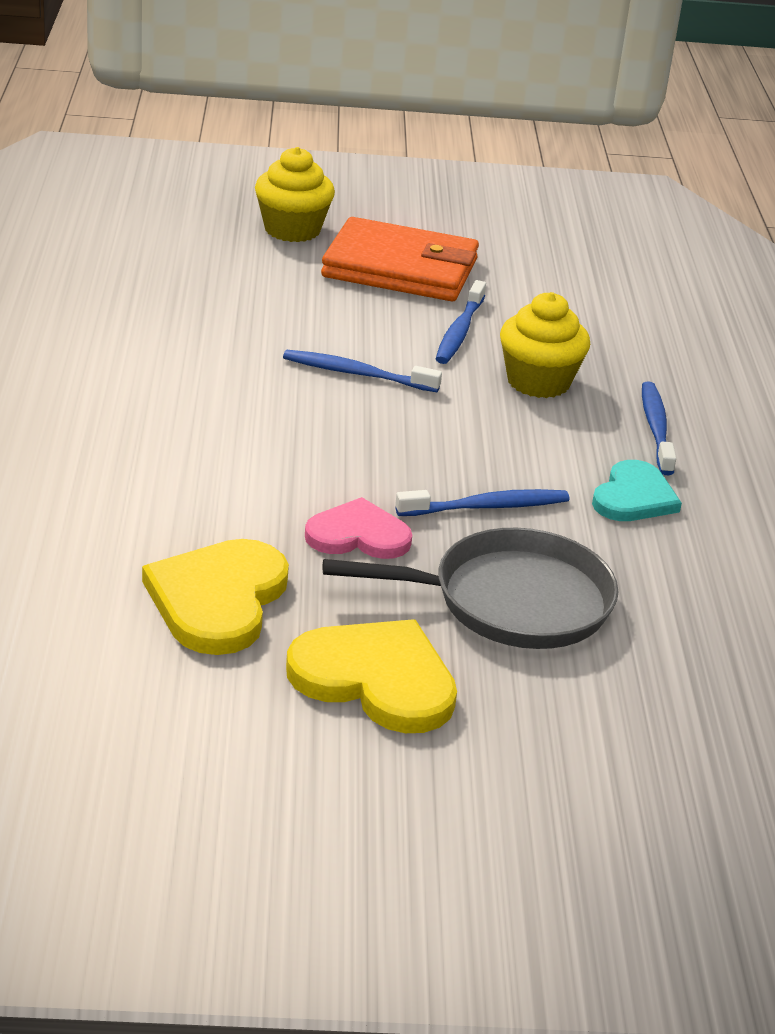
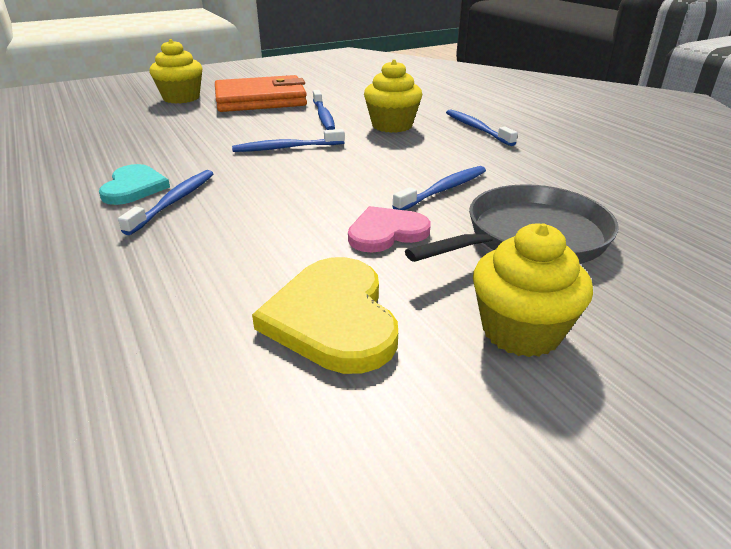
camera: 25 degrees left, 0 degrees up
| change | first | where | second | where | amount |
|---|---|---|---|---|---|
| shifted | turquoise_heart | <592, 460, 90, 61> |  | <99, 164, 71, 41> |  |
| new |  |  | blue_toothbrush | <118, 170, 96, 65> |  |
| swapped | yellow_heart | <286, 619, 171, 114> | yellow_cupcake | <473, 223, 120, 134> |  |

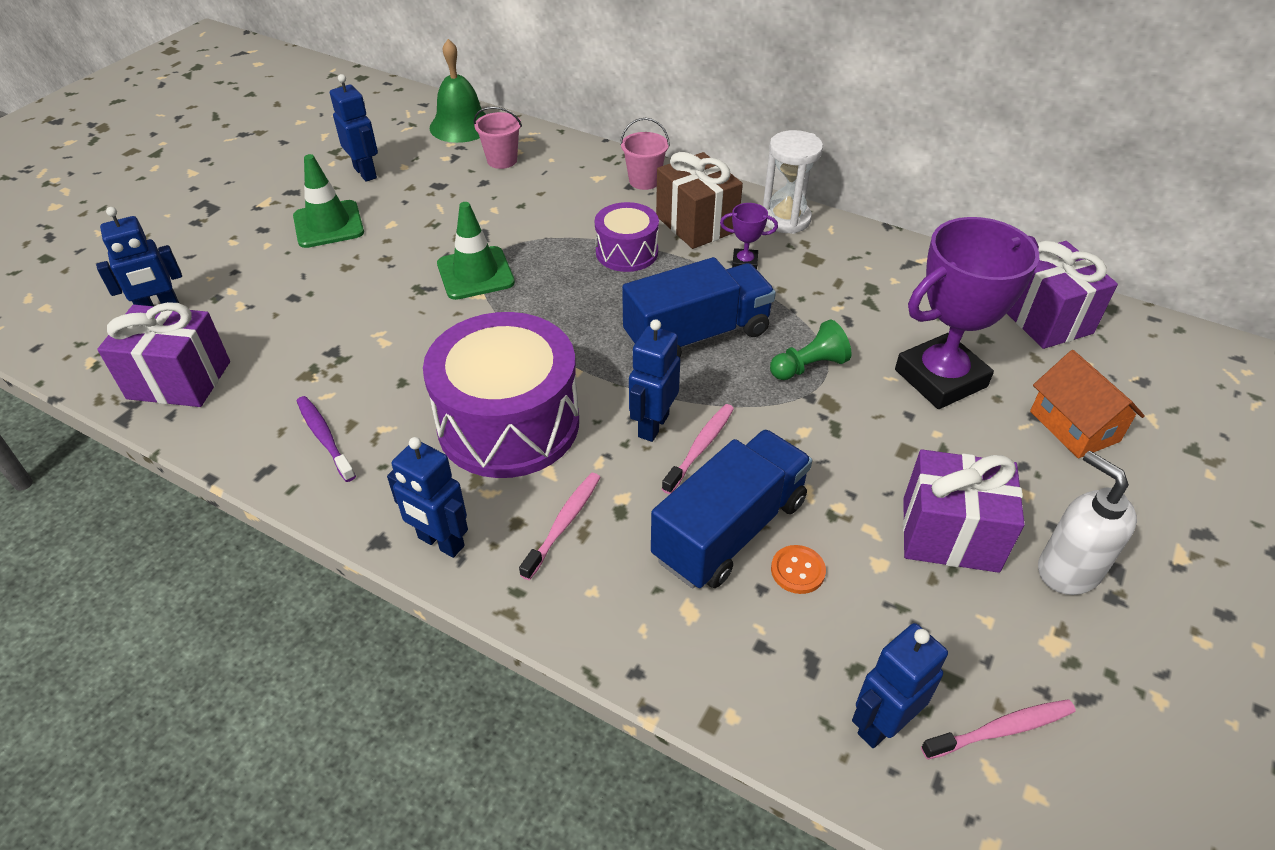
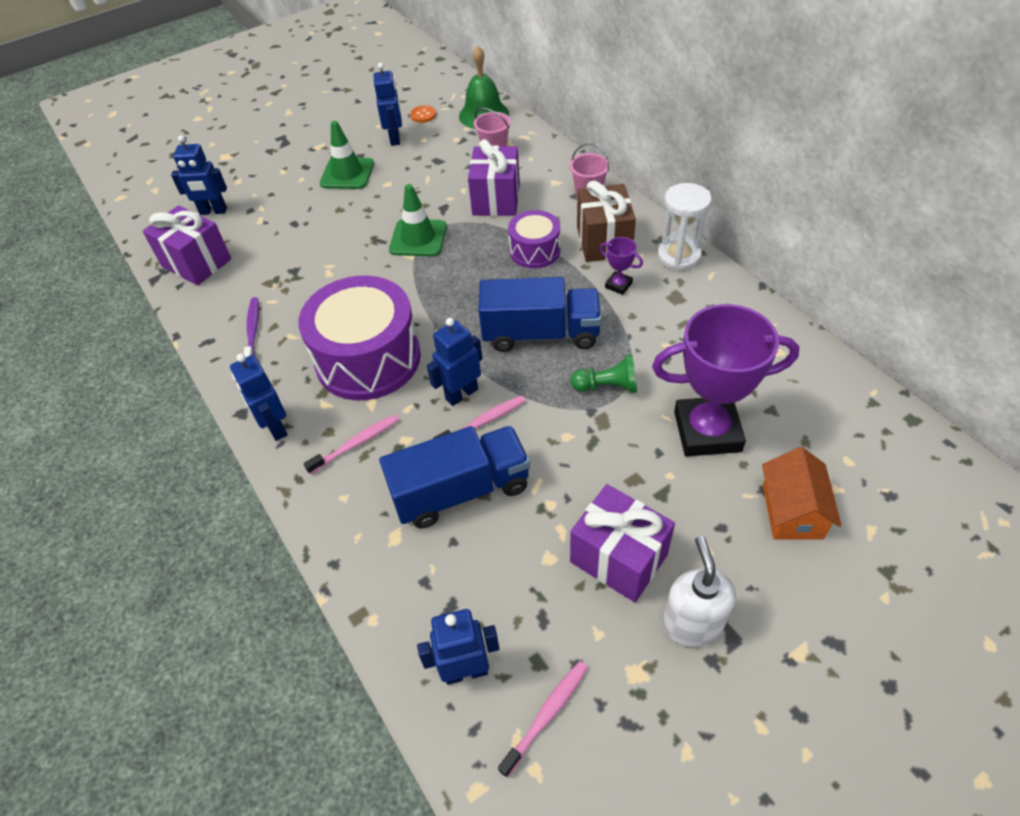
camera: 30 degrees right, 5 degrees up
| change | first | where | second | where | amount |
|---|---|---|---|---|---|
| shifted | orange_button | <771, 545, 55, 49> |  | <410, 105, 26, 18> |  |
| shifted | purple_gift | <1007, 241, 111, 108> |  | <468, 139, 52, 77> |  |
| rotated | pink_toothbrush | <921, 699, 155, 60> |  | <498, 661, 90, 116> | 60 degrees counterclockwise |

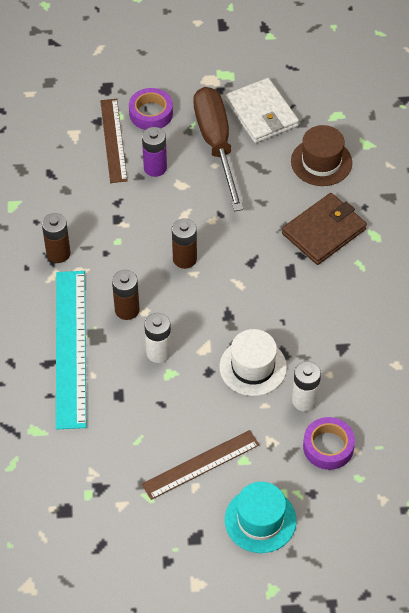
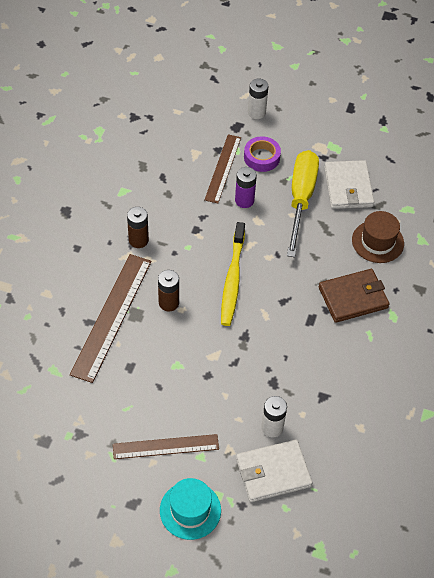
camera: 20 degrees right, 0 degrees up
| change | first | where | second | where | amount |
|---|---|---|---|---|---|
| repainted | turquoise_ruler | <56, 271, 30, 158> | brown_ruler | <70, 254, 82, 129> |  |
| swapped | brown_battery | <172, 218, 25, 51> | yellow_toothbrush | <221, 222, 24, 104> |  |
| swapped | purple_tape | <303, 417, 52, 53> | white_wallet | <236, 440, 76, 62> |  |
| shifted | white_battery | <144, 313, 28, 50> |  | <248, 79, 20, 40> |  |
| repainted | brown_screwdriver | <194, 87, 50, 125> | yellow_screwdriver | <287, 150, 32, 107> |  |
| gone | white_hat | <219, 329, 68, 67> |  |  |  |

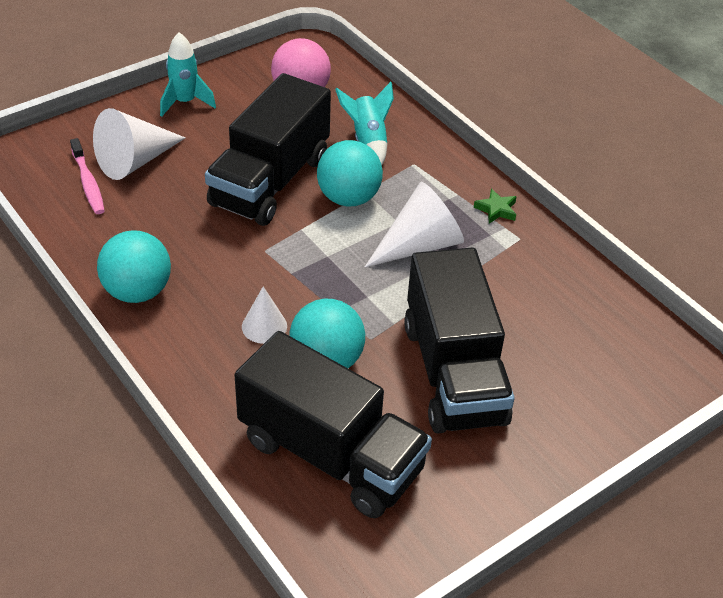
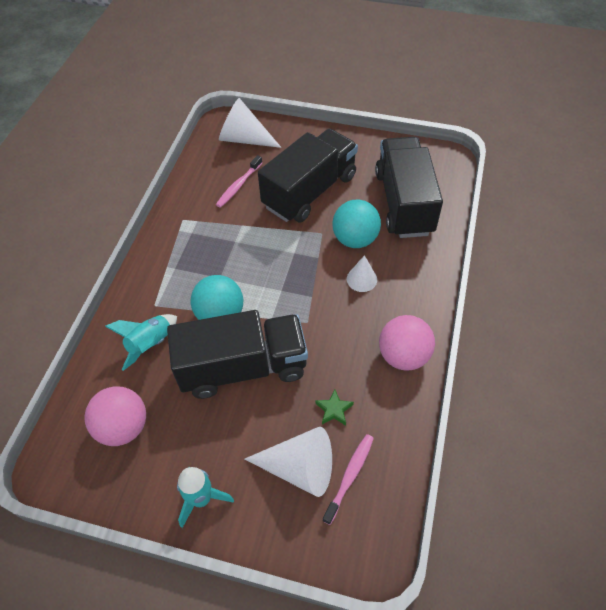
camera: 125 degrees left, 10 degrees up
| change | first | where | second | where | amount |
|---|---|---|---|---|---|
| new |  |  | pink_toothbrush | <216, 155, 46, 53> |  |
| shifted | white_cone | <365, 182, 99, 85> |  | <219, 98, 62, 50> |  |
| shifted | green_star | <474, 189, 43, 35> |  | <315, 389, 39, 36> |  |
| repainted | turquoise_ball | <97, 230, 74, 73> | pink_ball | <379, 315, 56, 56> |  |

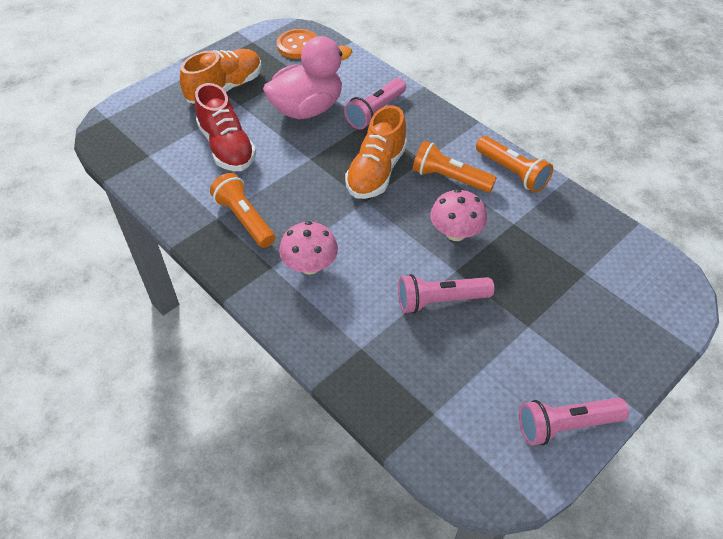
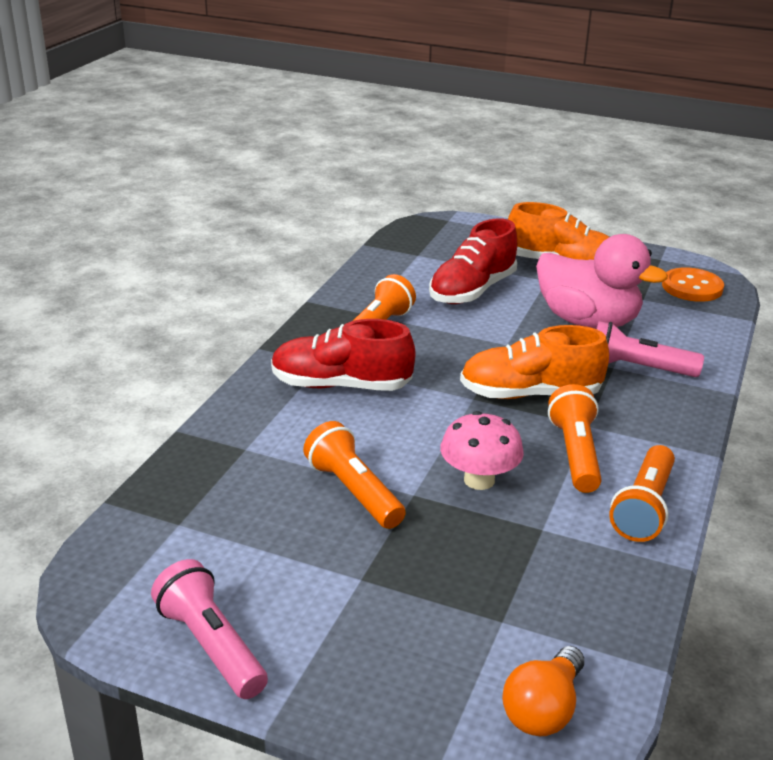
camera: 65 degrees right, 20 degrees down
| change | first | where | second | where | amount |
|---|---|---|---|---|---|
| swapped | pink_mushroom | <279, 221, 59, 54> | red_shoe | <271, 319, 144, 72> |  |
| repainted | pink_flashlight | <398, 274, 96, 40> | orange_flashlight | <303, 421, 103, 108> |  |
| new |  |  | orange_light_bulb | <502, 646, 82, 90> |  |

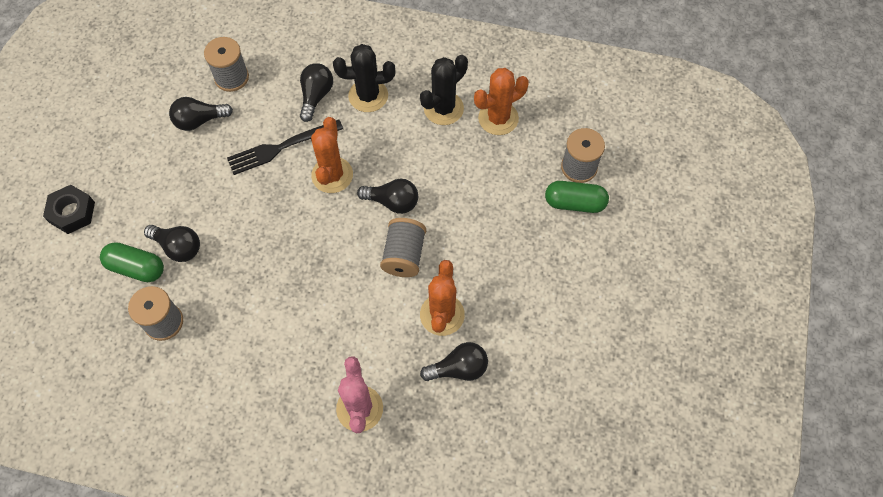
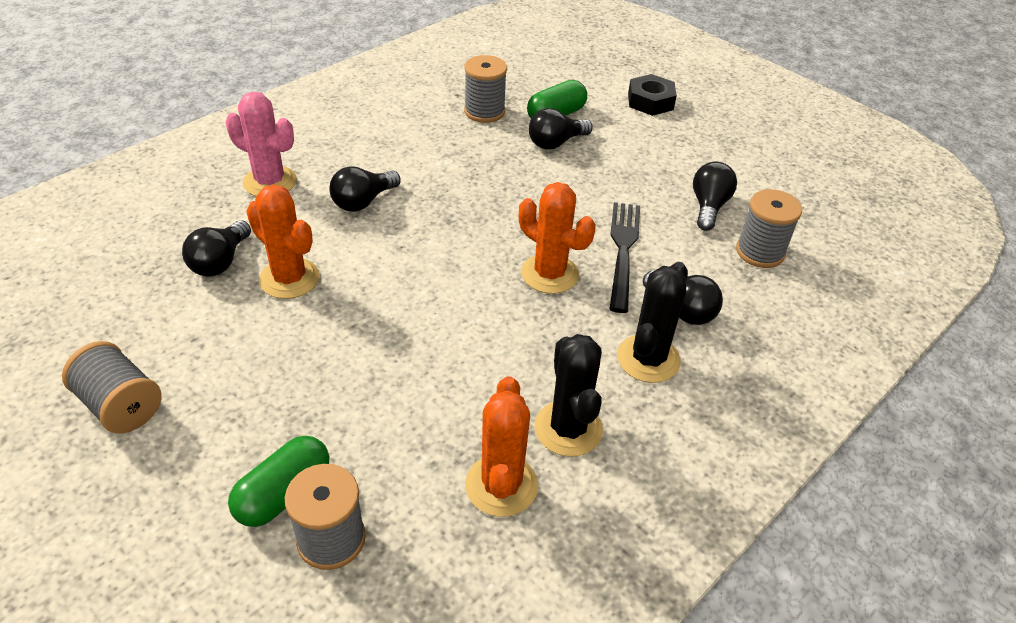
camera: 120 degrees right, 20 degrees down
| change | first | where | second | where | amount |
|---|---|---|---|---|---|
| shifted | grey_spool | <380, 218, 46, 59> |  | <62, 341, 100, 92> |  |
| shifted | black_light_bulb | <357, 179, 61, 35> |  | <329, 166, 72, 46> |  |

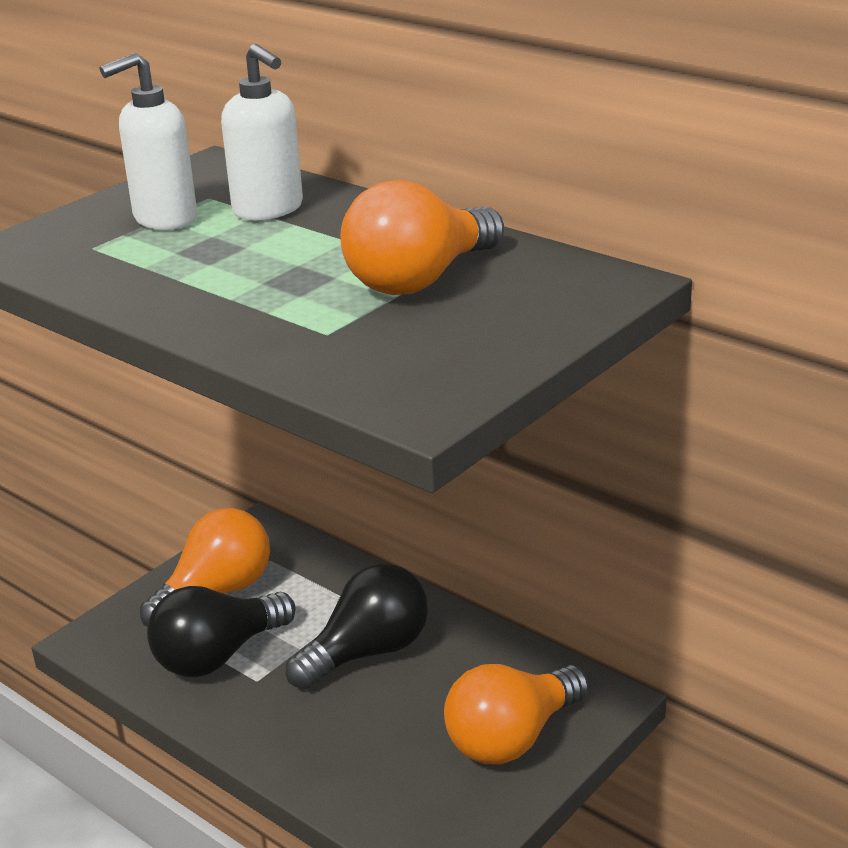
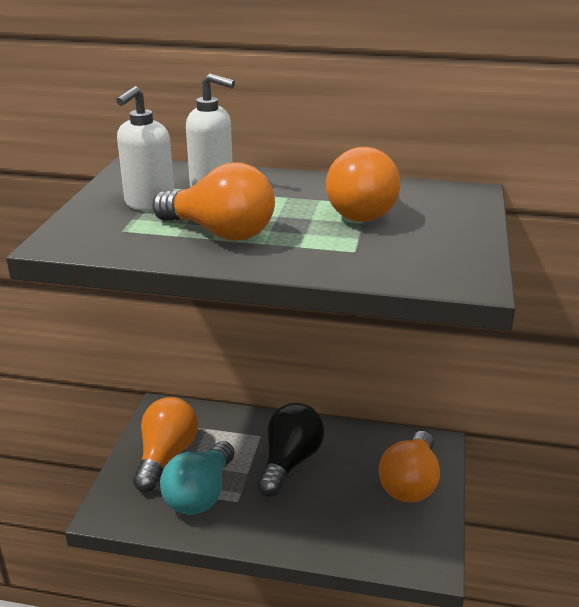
camera: 30 degrees left, 0 degrees up
| change | first | where | second | where | amount |
|---|---|---|---|---|---|
| new |  |  | orange_light_bulb | <152, 162, 123, 79> |  |
| repainted | black_light_bulb | <147, 586, 149, 91> | turquoise_light_bulb | <160, 441, 75, 74> |  |

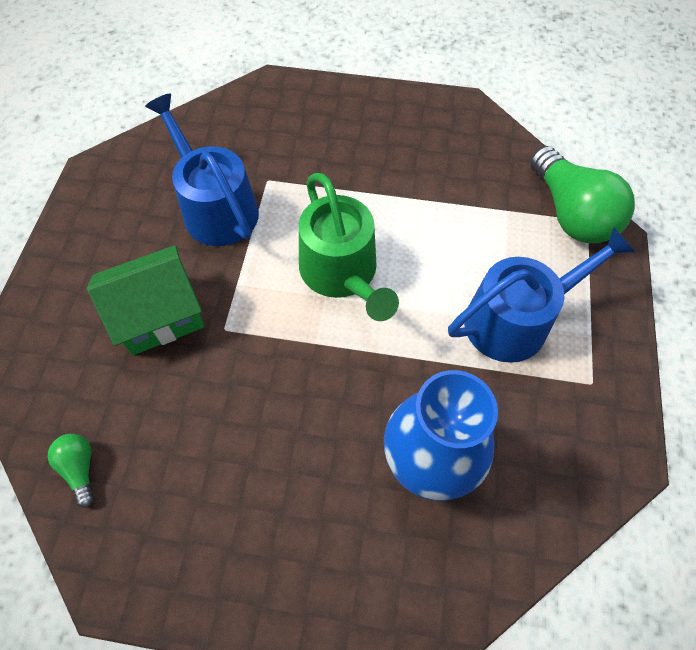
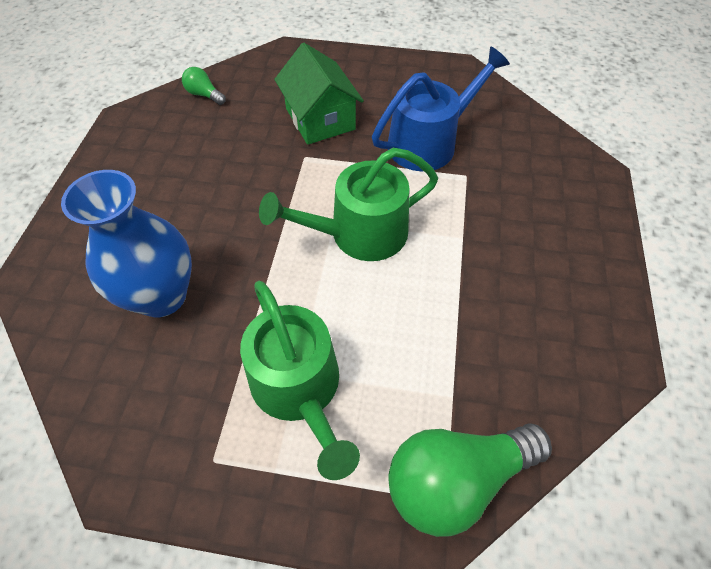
camera: 90 degrees right, 5 degrees down
| change | first | where | second | where | amount |
|---|---|---|---|---|---|
| rotated | green_light_bulb | <48, 434, 47, 74> |  | <182, 67, 44, 38> | 120 degrees counterclockwise |
| repainted | blue_watering_can | <448, 227, 187, 136> | green_watering_can | <240, 281, 120, 199> |  |

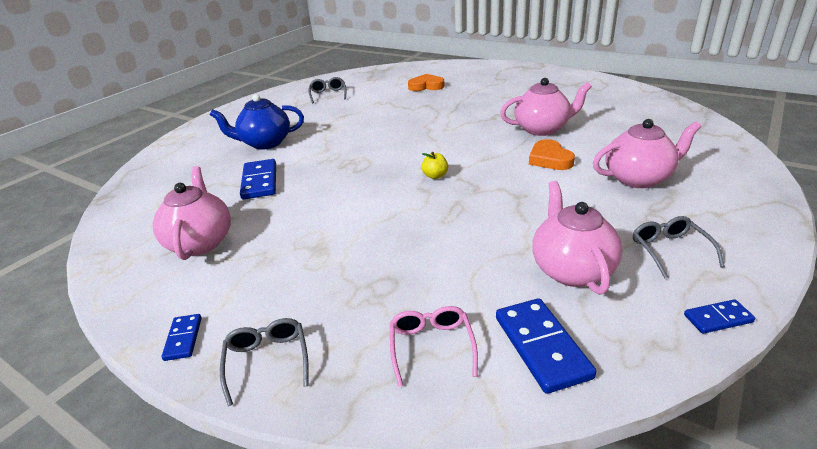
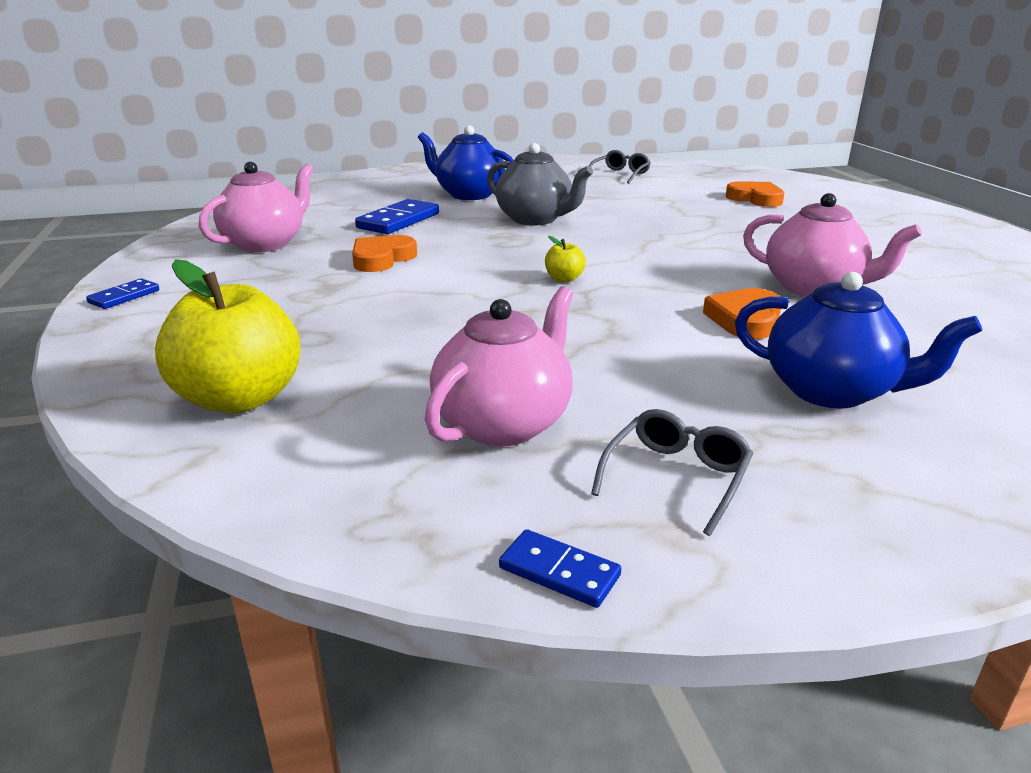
camera: 40 degrees right, 5 degrees down
| change | first | where | second | where | amount |
|---|---|---|---|---|---|
| swapped | pink_glasses | <390, 306, 88, 81> | yellow_apple | <155, 259, 145, 155> |  |
| new |  |  | orange_heart | <352, 235, 65, 37> |  |
| new |  |  | grey_teapot | <487, 143, 106, 82> |  |
| repainted | pink_teapot | <593, 119, 108, 69> | blue_teapot | <735, 272, 247, 136> |  |
| gone | grey_glasses | <220, 318, 89, 88> |  |  |  |
| gone | blue_domino | <496, 298, 100, 96> |  |  |  |

